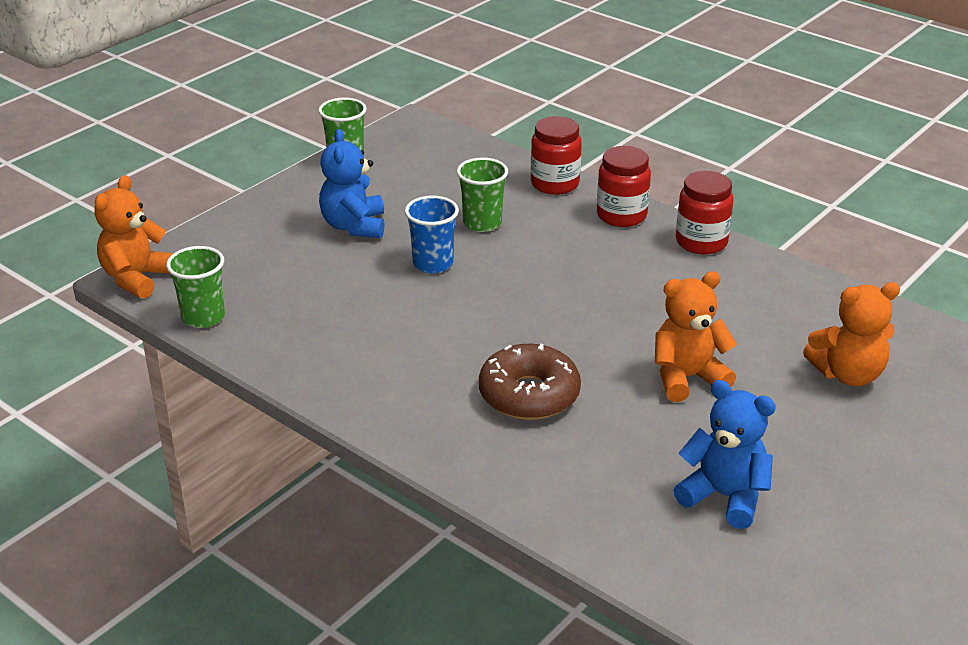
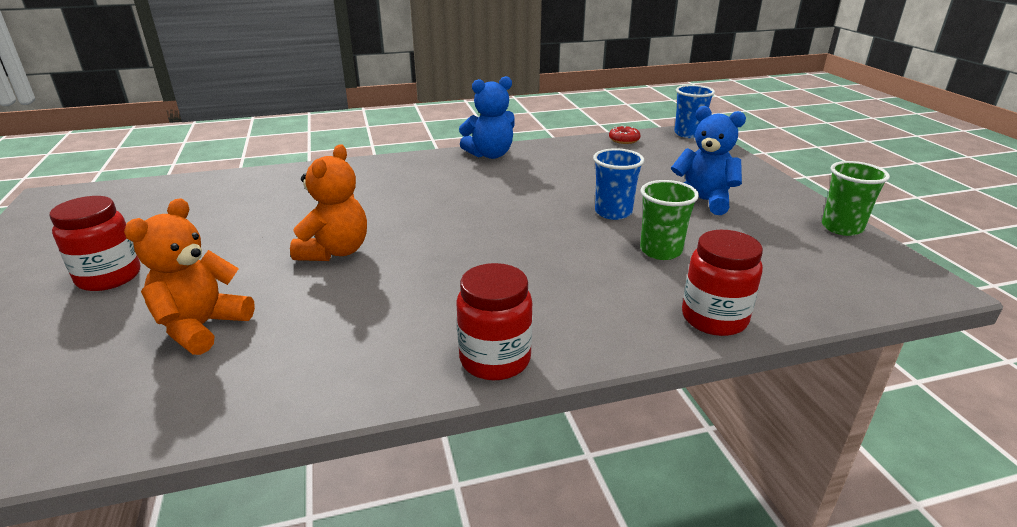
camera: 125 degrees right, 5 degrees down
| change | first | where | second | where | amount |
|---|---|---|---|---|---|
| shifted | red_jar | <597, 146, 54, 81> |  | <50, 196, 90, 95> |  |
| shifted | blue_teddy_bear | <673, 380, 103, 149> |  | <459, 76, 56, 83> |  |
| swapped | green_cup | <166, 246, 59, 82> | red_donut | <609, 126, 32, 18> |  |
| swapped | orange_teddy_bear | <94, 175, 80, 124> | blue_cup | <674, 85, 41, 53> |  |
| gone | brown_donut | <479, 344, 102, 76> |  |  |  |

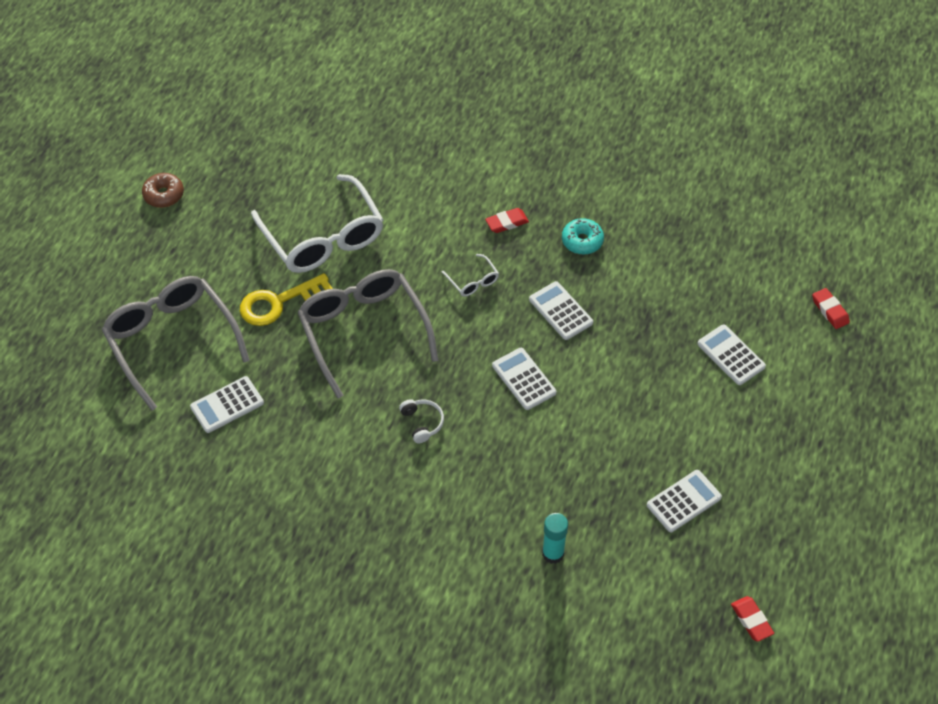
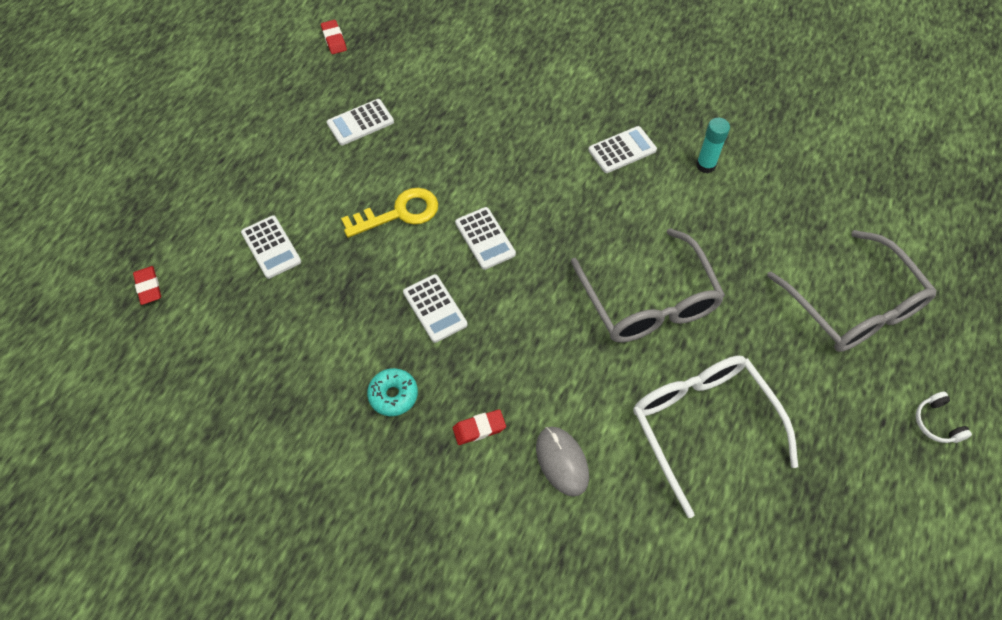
camera: 175 degrees left, 5 degrees up
| change | first | where | second | where | amount |
|---|---|---|---|---|---|
| shifted | yellow_key | <240, 273, 93, 53> |  | <341, 188, 97, 50> |  |
| new |  |  | grey_mouse | <536, 427, 53, 70> |  |
| shifted | white_calculator | <190, 376, 74, 57> |  | <588, 126, 69, 47> |  |
| shifted | turquoise_glue_stick | <542, 513, 26, 51> |  | <696, 118, 34, 55> |  |
| shifted | white_headphones | <399, 399, 45, 44> |  | <916, 392, 56, 51> |  |
| gone | brown_donut | <142, 173, 42, 35> |  |  |  |
| gone | white_glasses | <442, 254, 57, 43> |  |  |  |

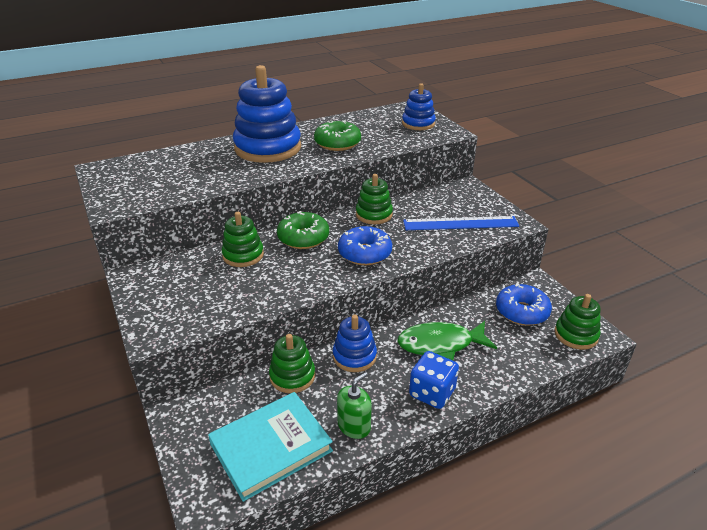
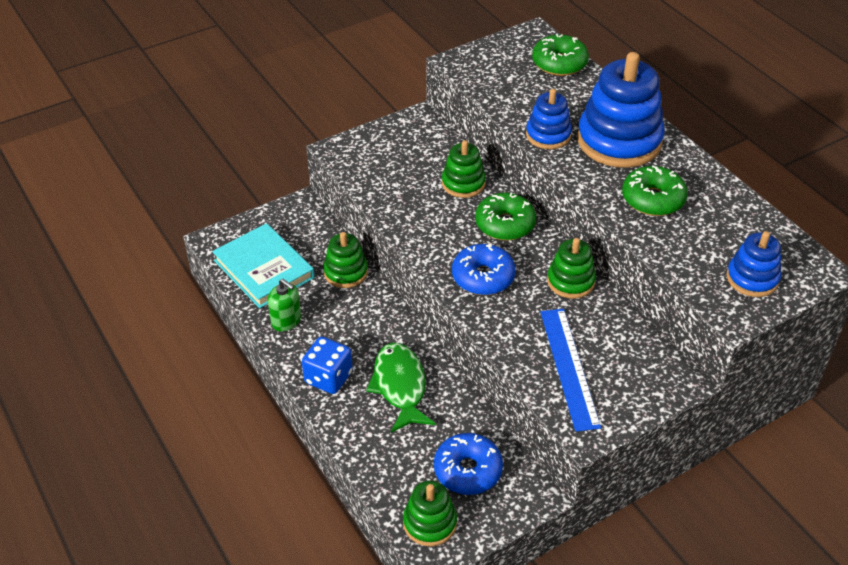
camera: 85 degrees right, 10 degrees up
| change | first | where | second | where | amount |
|---|---|---|---|---|---|
| shifted | blue_stacking_toy | <333, 315, 44, 57> |  | <526, 89, 46, 60> |  |
| new |  |  | green_donut | <532, 34, 57, 42> |  |

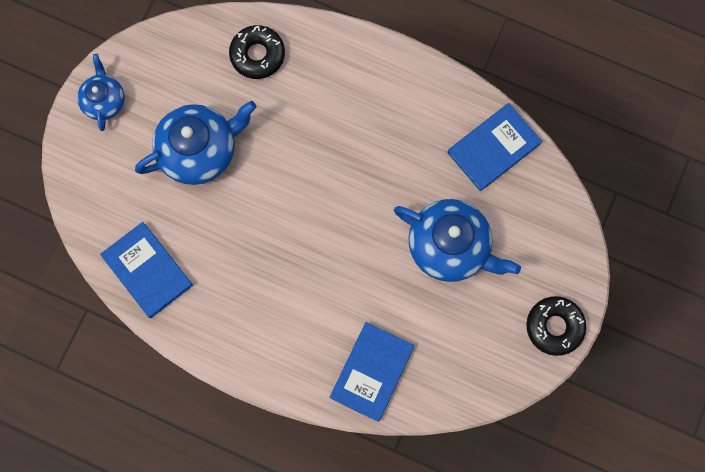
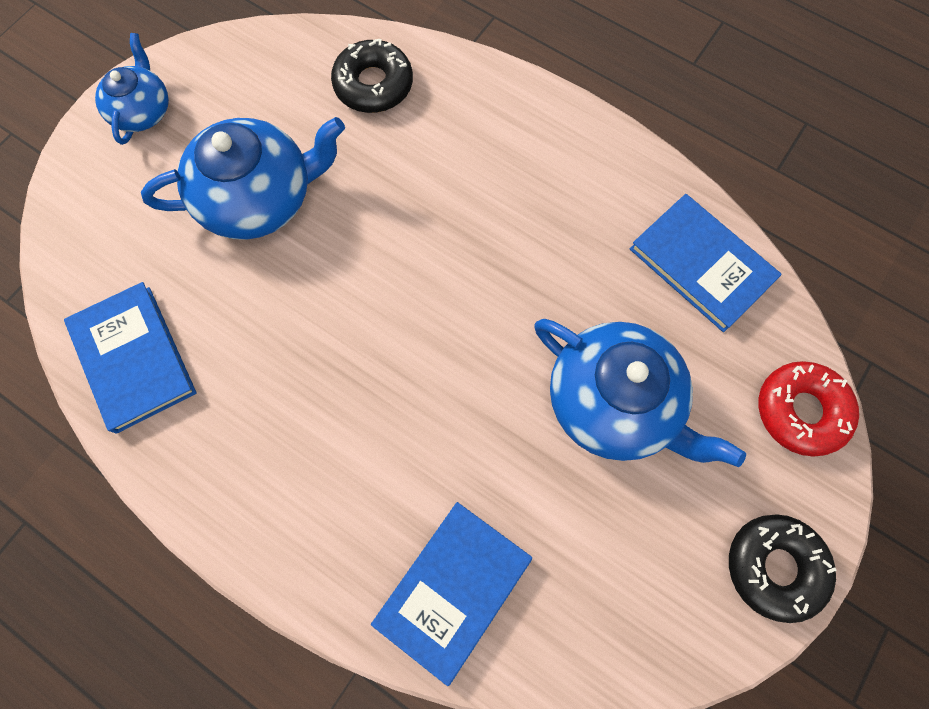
camera: 10 degrees right, 5 degrees down
| change | first | where | second | where | amount |
|---|---|---|---|---|---|
| rotated | blue_book | <447, 103, 95, 88> |  | <630, 194, 152, 138> | 75 degrees clockwise |
| new |  |  | red_donut | <759, 361, 100, 96> |  |

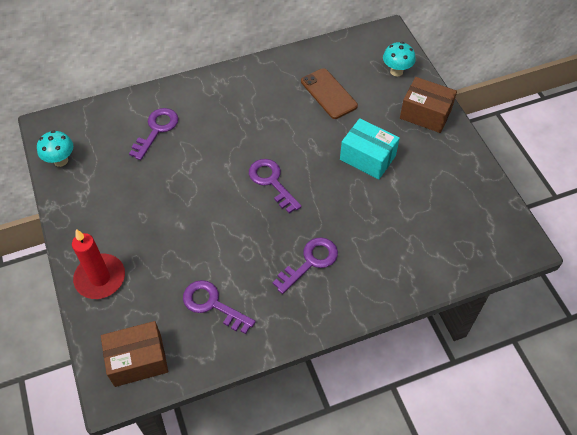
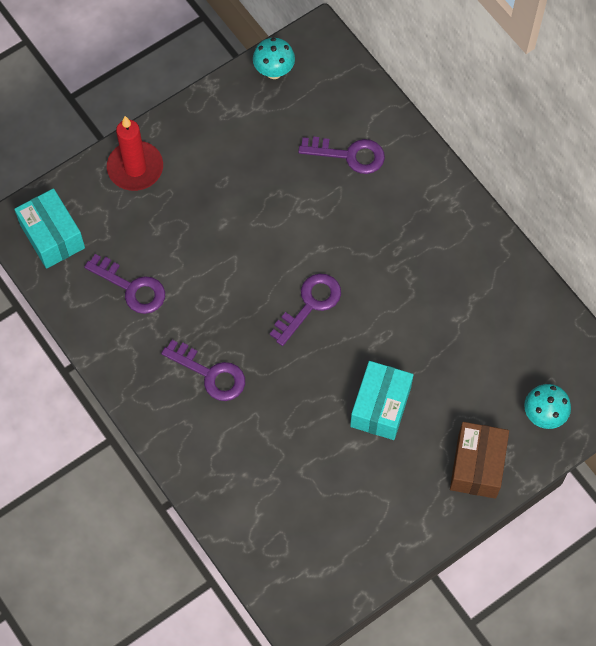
camera: 75 degrees right, 10 degrees up
| change | first | where | second | where | amount |
|---|---|---|---|---|---|
| repainted | brown_box | <101, 321, 67, 66> | turquoise_box | <14, 188, 71, 81> |  |
| rotated | purple_key | <183, 280, 73, 54> |  | <84, 254, 81, 60> | 105 degrees clockwise |
| gone | brown_phone | <301, 68, 57, 51> |  |  |  |

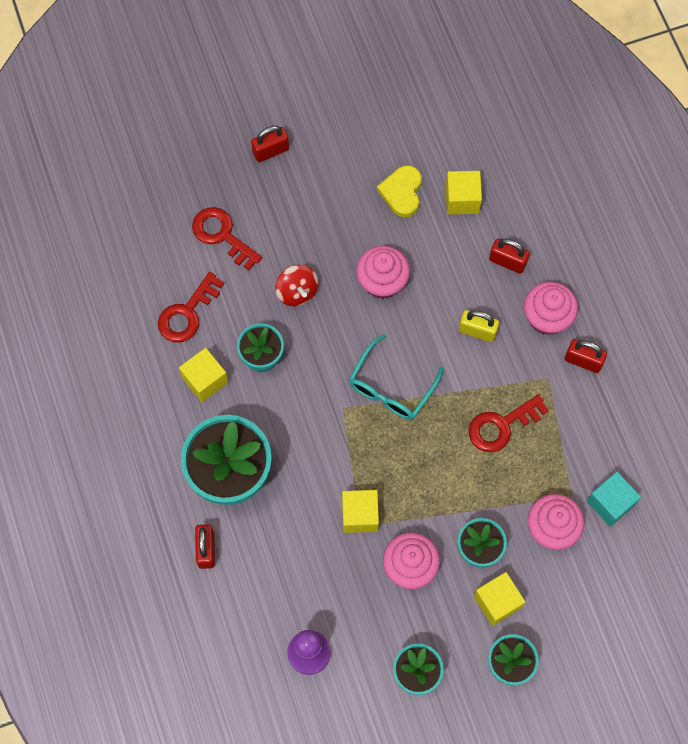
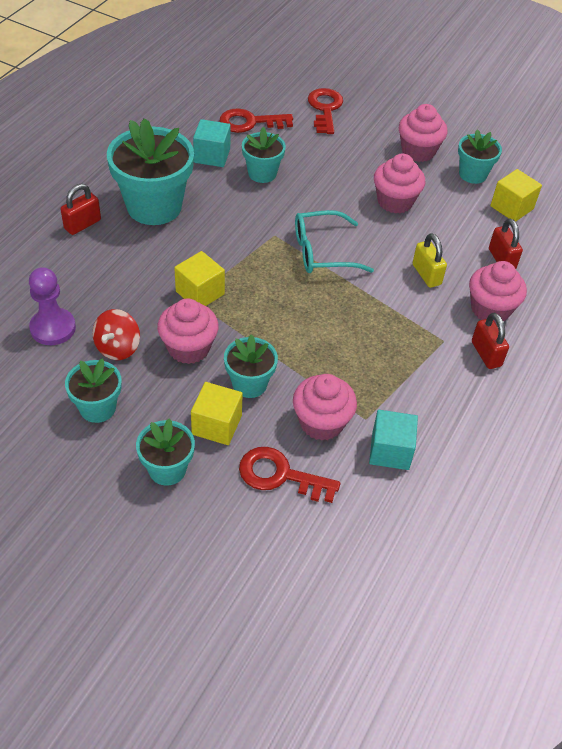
camera: 45 degrees right, 20 degrees down
| change | first | where | second | where | amount |
|---|---|---|---|---|---|
| shifted | red_spinning_top | <276, 265, 42, 41> |  | <92, 309, 48, 51> |  |
| repainted | yellow_cube | <179, 348, 49, 54> | turquoise_cube | <193, 119, 38, 48> |  |
| shifted | red_key | <469, 394, 80, 58> |  | <239, 447, 102, 56> |  |
| new |  |  | pink_cupcake | <399, 104, 48, 58> |  |
| swapped | yellow_heart | <377, 165, 45, 52> | turquoise_flower_pot | <458, 129, 44, 55> |  |
| gone | red_padlock | <251, 126, 38, 36> |  |  |  |

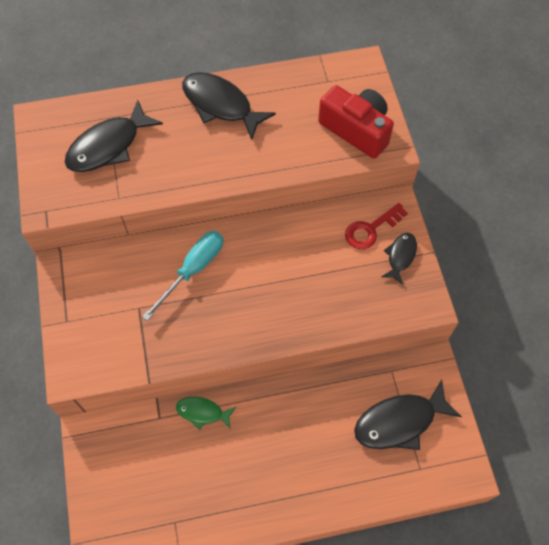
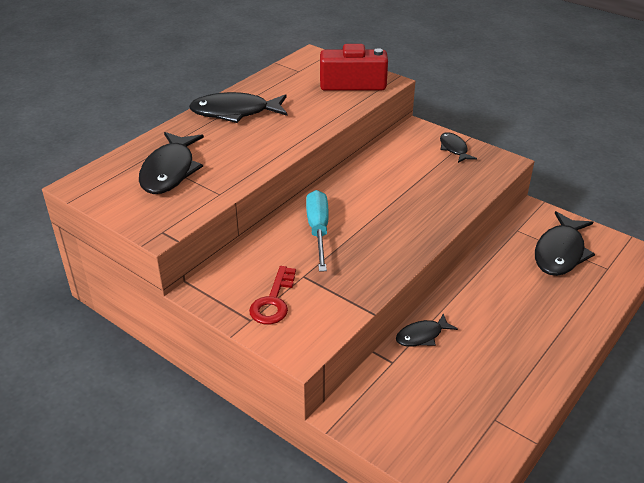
camera: 40 degrees left, 25 degrees down
| change | first | where | second | where | amount |
|---|---|---|---|---|---|
| shifted | red_key | <345, 203, 63, 46> |  | <249, 266, 47, 58> |  |
| repainted | green_fish | <176, 397, 60, 33> | black_fish | <396, 313, 62, 34> |  |

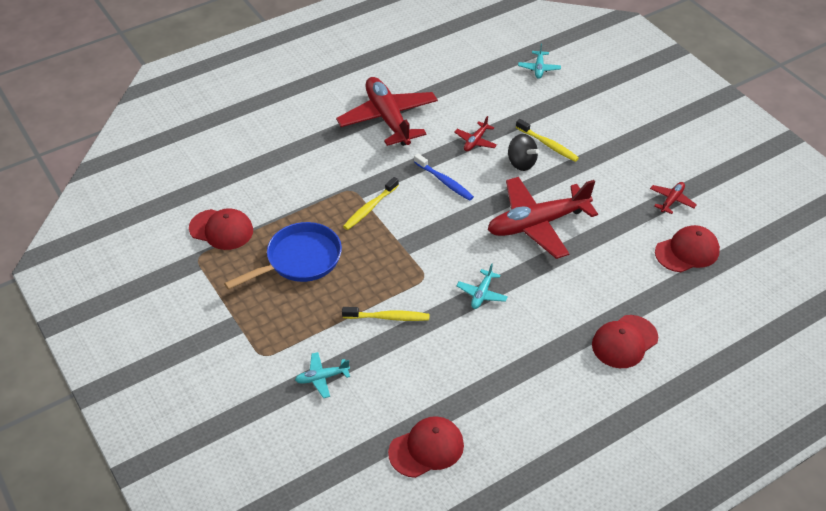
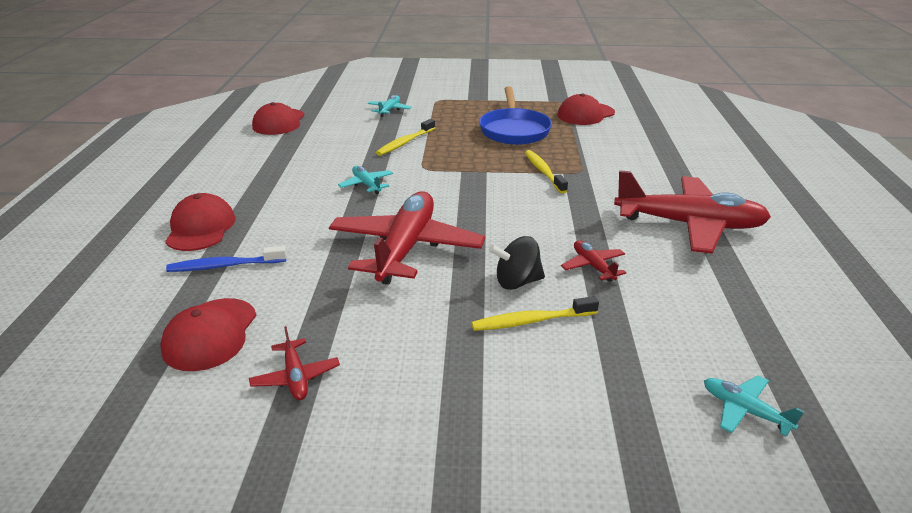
camera: 125 degrees right, 15 degrees down
| change | first | where | second | where | amount |
|---|---|---|---|---|---|
| shifted | blue_toothbrush | <414, 153, 60, 48> |  | <166, 246, 120, 26> |  |

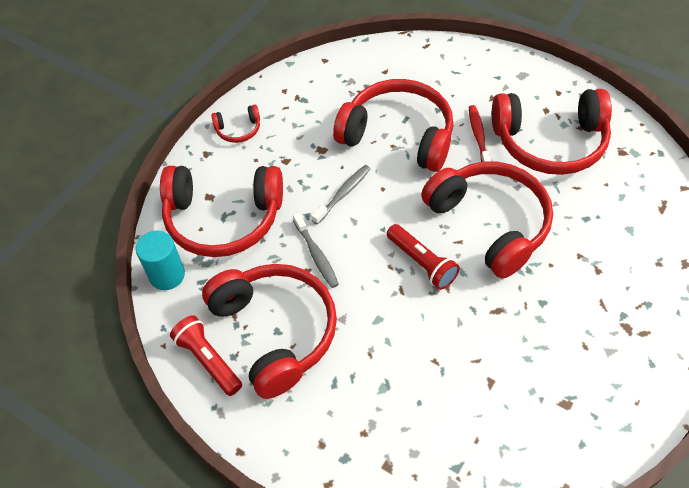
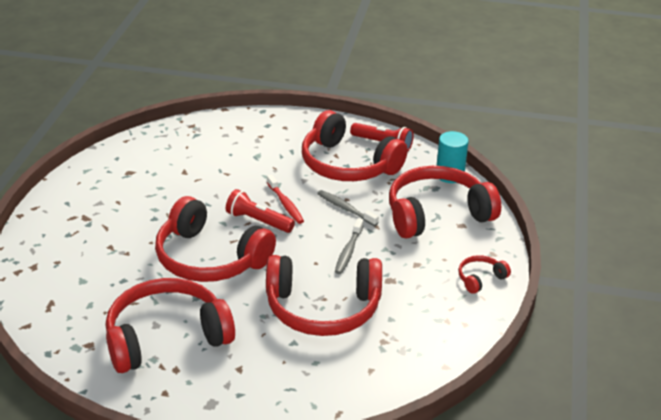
camera: 155 degrees right, 20 degrees down
| change | first | where | second | where | amount |
|---|---|---|---|---|---|
| shifted | red_toothbrush | <469, 105, 22, 57> |  | <267, 175, 37, 49> |  |

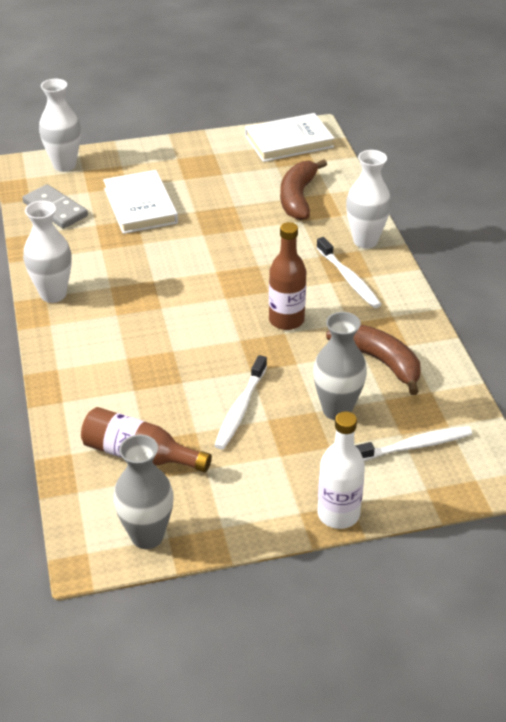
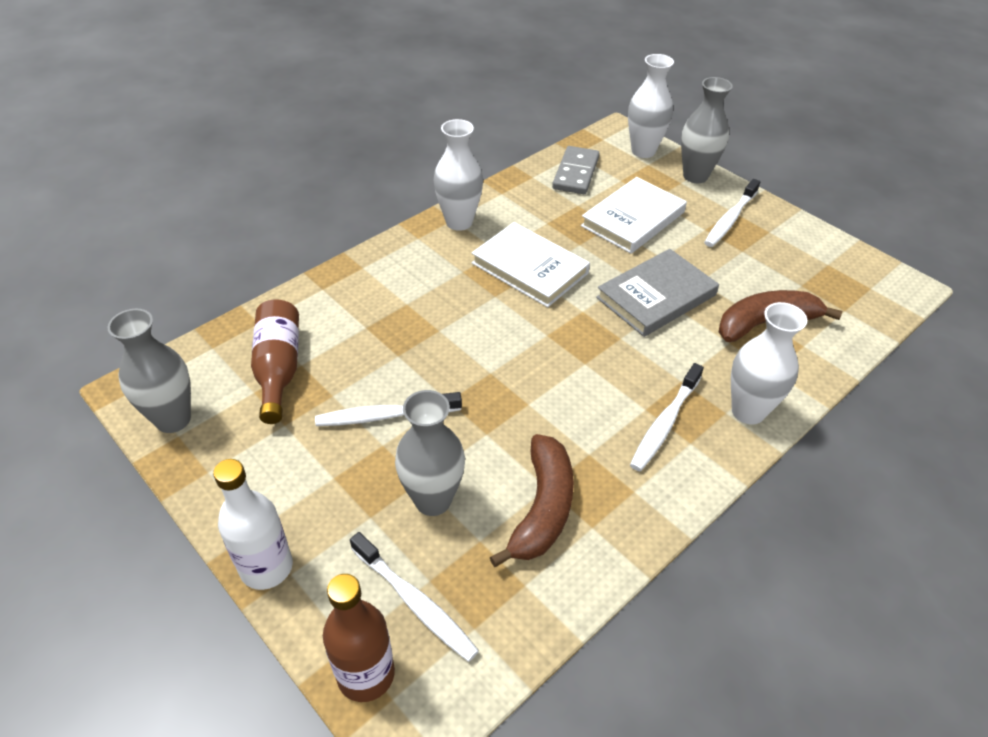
camera: 60 degrees right, 5 degrees up
| change | first | where | second | where | amount |
|---|---|---|---|---|---|
| shifted | brown_bottle | <269, 222, 37, 108> |  | <323, 574, 72, 128> |  |
| shifted | white_book | <245, 113, 90, 49> |  | <472, 222, 118, 85> |  |
| new |  |  | grey_book | <596, 249, 123, 88> |  |
| new |  |  | grey_vase | <681, 77, 52, 106> |  |
| new |  |  | white_toothbrush | <704, 179, 56, 68> |  |

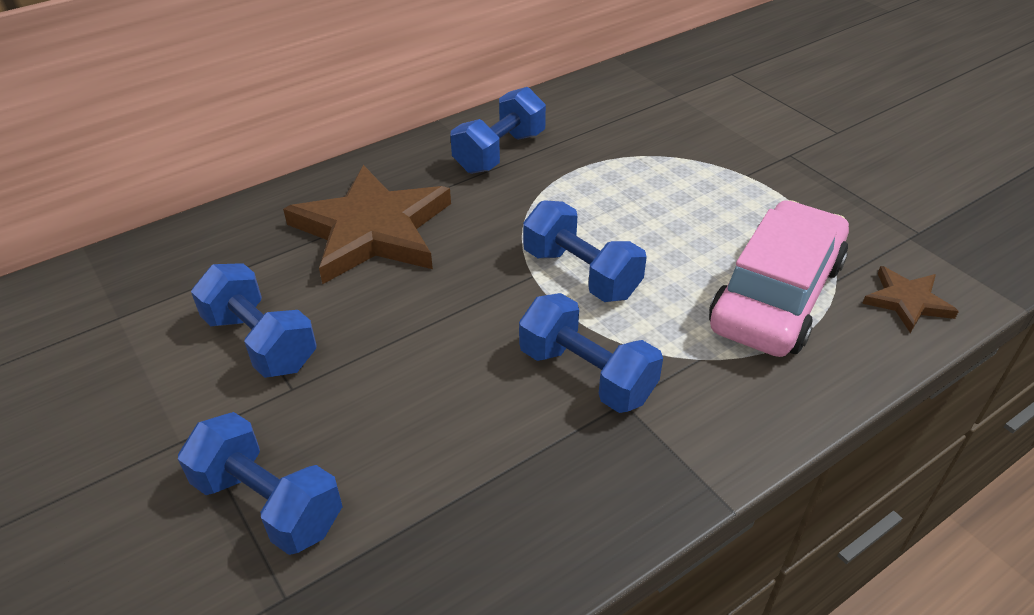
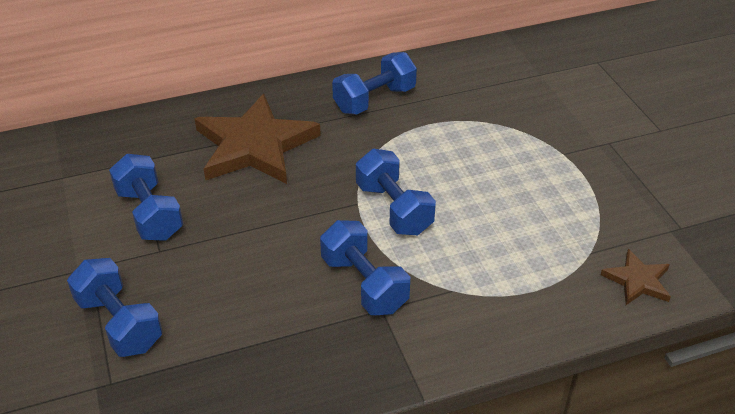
camera: 15 degrees right, 0 degrees up
| change | first | where | second | where | amount |
|---|---|---|---|---|---|
| gone | pink_car | <709, 200, 140, 157> |  |  |  |

